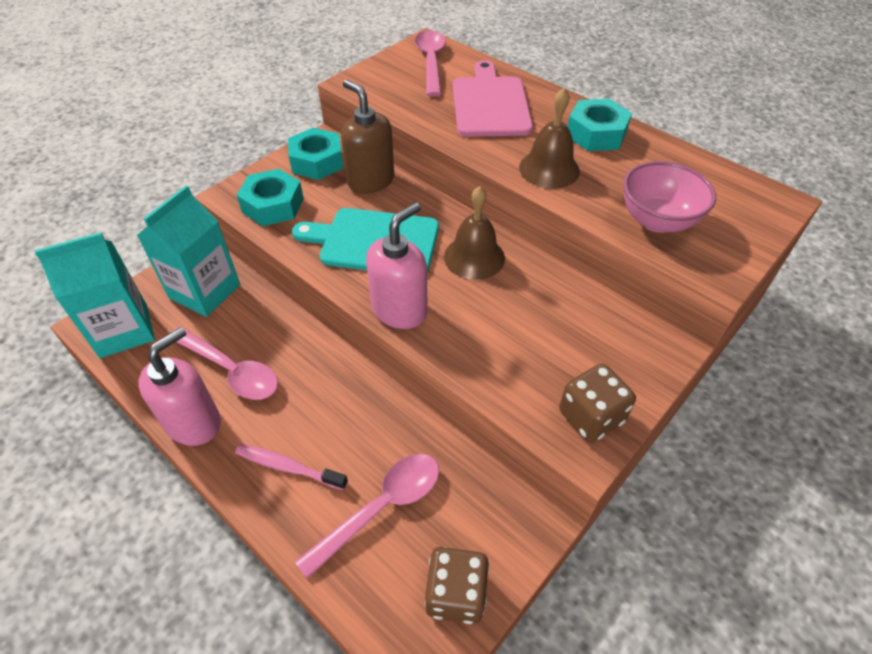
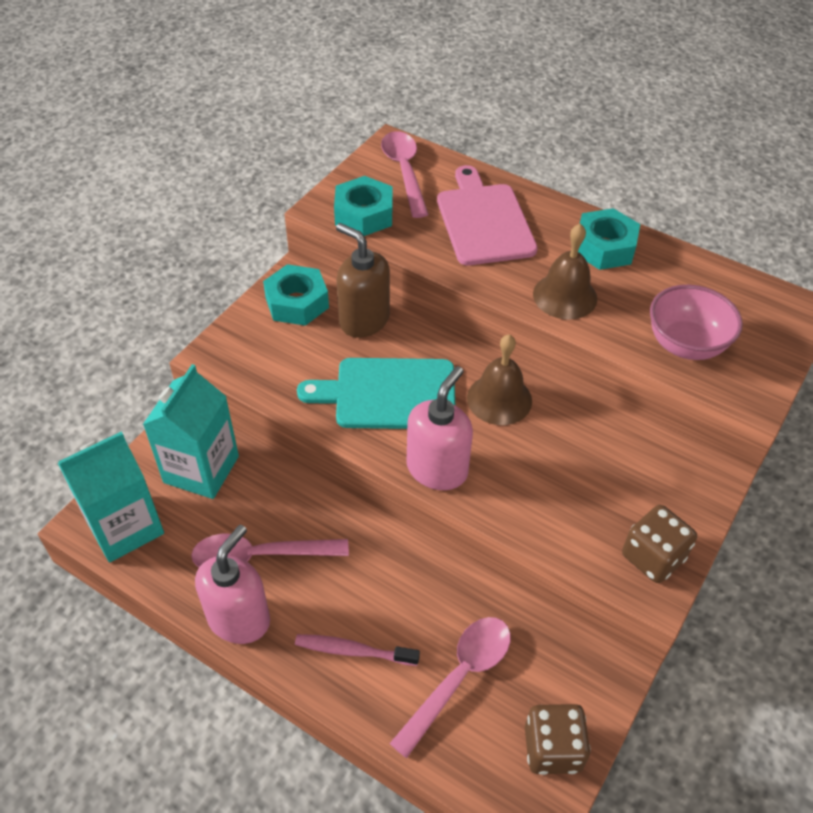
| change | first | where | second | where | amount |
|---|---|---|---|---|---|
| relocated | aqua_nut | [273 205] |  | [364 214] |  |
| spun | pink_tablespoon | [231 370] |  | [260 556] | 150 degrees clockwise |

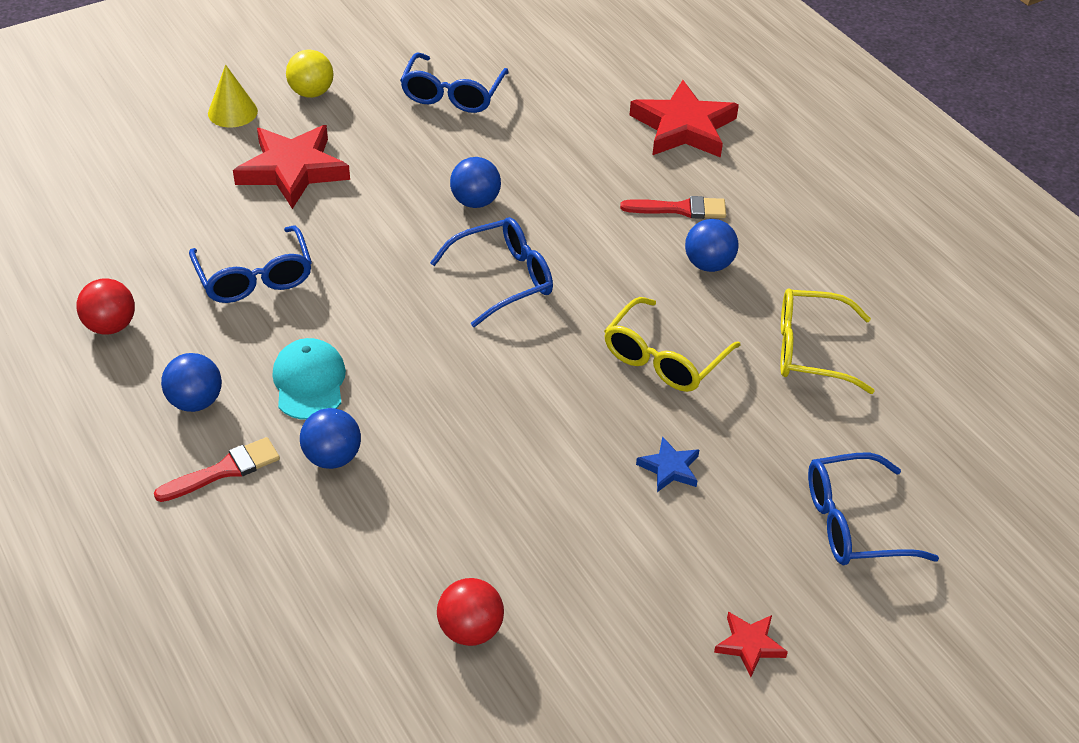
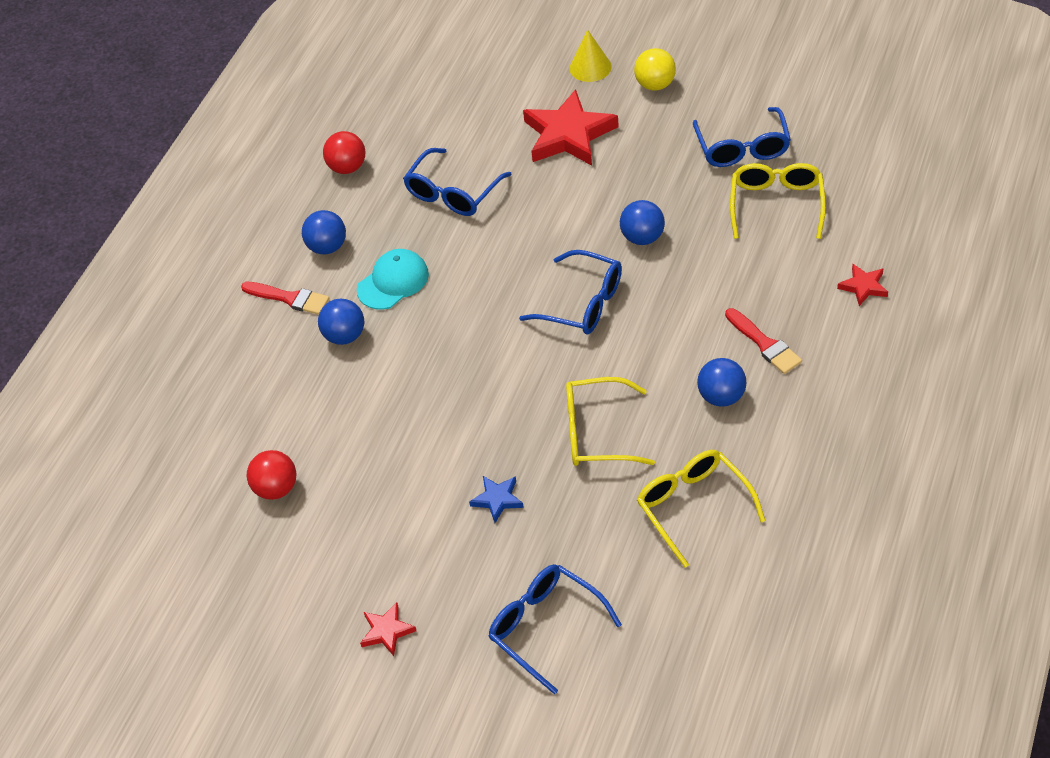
| change | first | where | second | where | amount |
|---|---|---|---|---|---|
| spun | cobalt_eyeglasses | [452 94] |  | [742 147] | 75 degrees counterclockwise |
| size | scarlet_five-pointed_star | [683 127] |  | [863 286] | x0.47 |
| appeared |  |  | golden_eyeglasses | [776 205] |  |

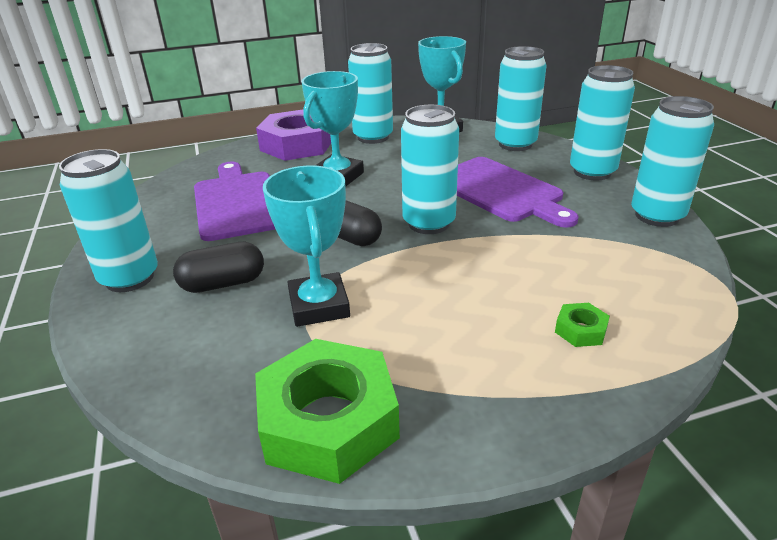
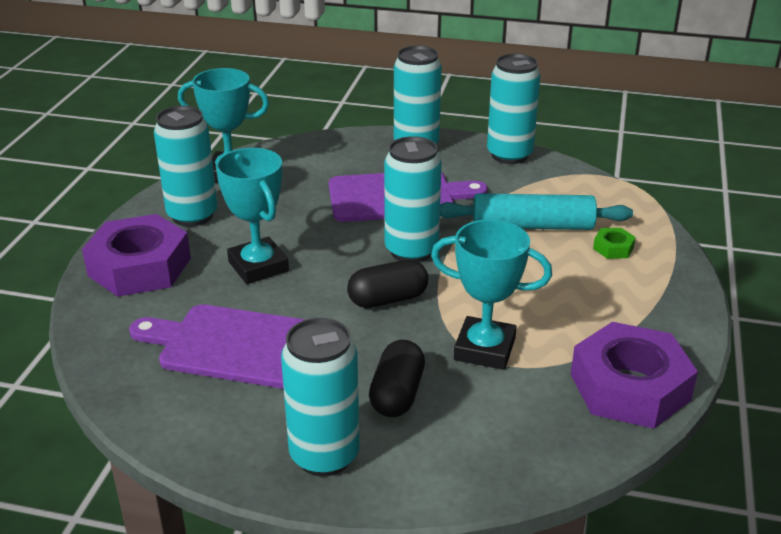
| change | first | where | second | where | amount |
|---|---|---|---|---|---|
| missing | aqua_can | [515 144] |  |  |  |
| colour | leaf-green_nut | [328 421] | violet_nut | [629 387] |  |
| appeared |  |  | aqua_rolling_pin | [532 226] |  |

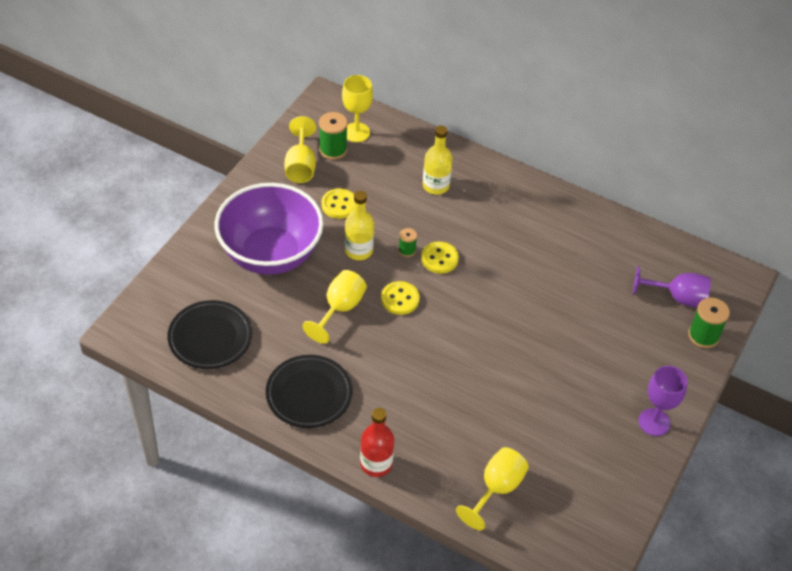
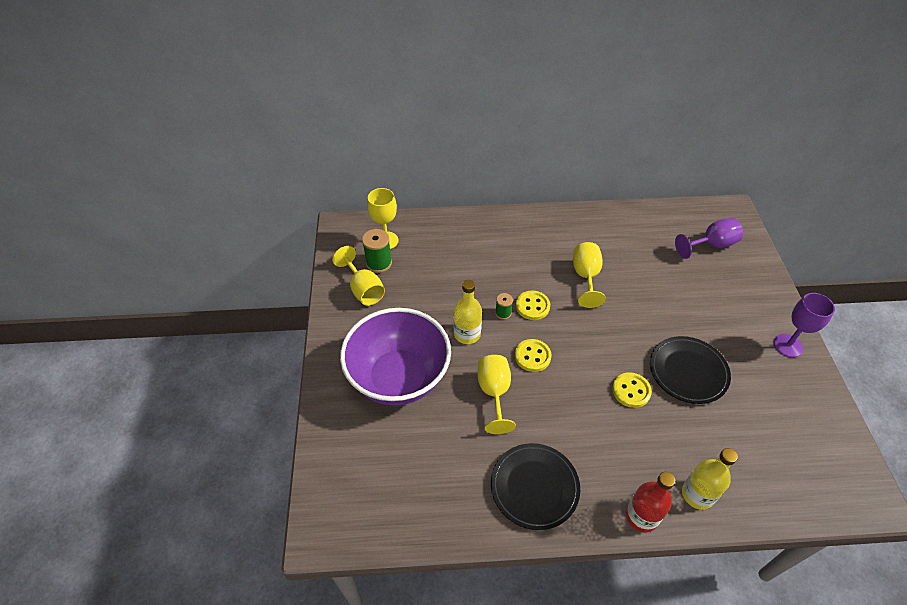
| change | first | where | second | where | amount |
|---|---|---|---|---|---|
| relocated | golden_flask | [435 186] |  | [697 494] |  |
| relocated | golden_button | [339 205] |  | [631 391] |  |
| missing | leaf-green_reel_of_thread | [703 336] |  |  |  |
| relocated | jet-black_dinner_plate | [210 337] |  | [688 372] |  |
| relocated | golden_chalice | [496 489] |  | [586 277] |  |

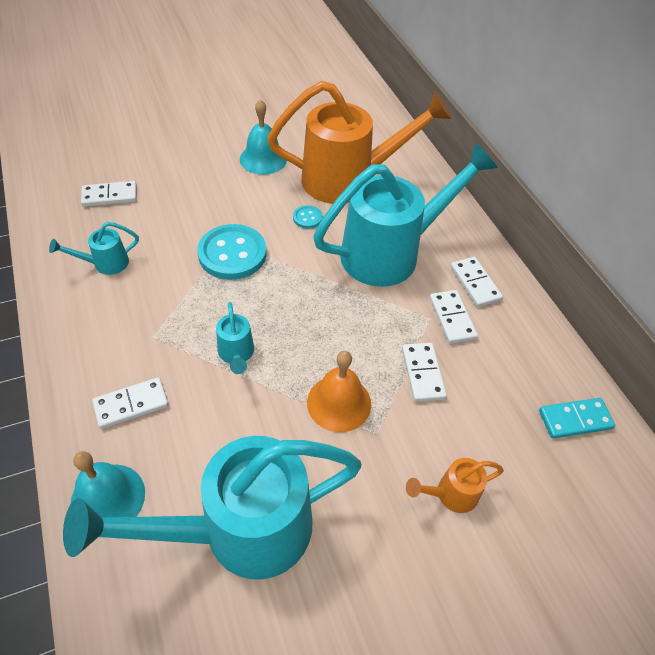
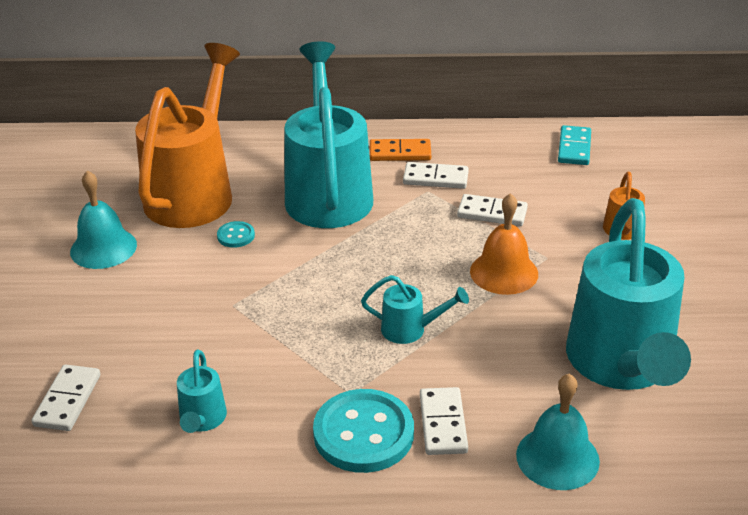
| change | first | where | second | where | amount |
|---|---|---|---|---|---|
| relocated | aqua_button | [232 254] |  | [363 433] |  |
| colour | snow-white_domino_tile | [475 283] | orange-coloured_domino_tile | [400 153] |  |

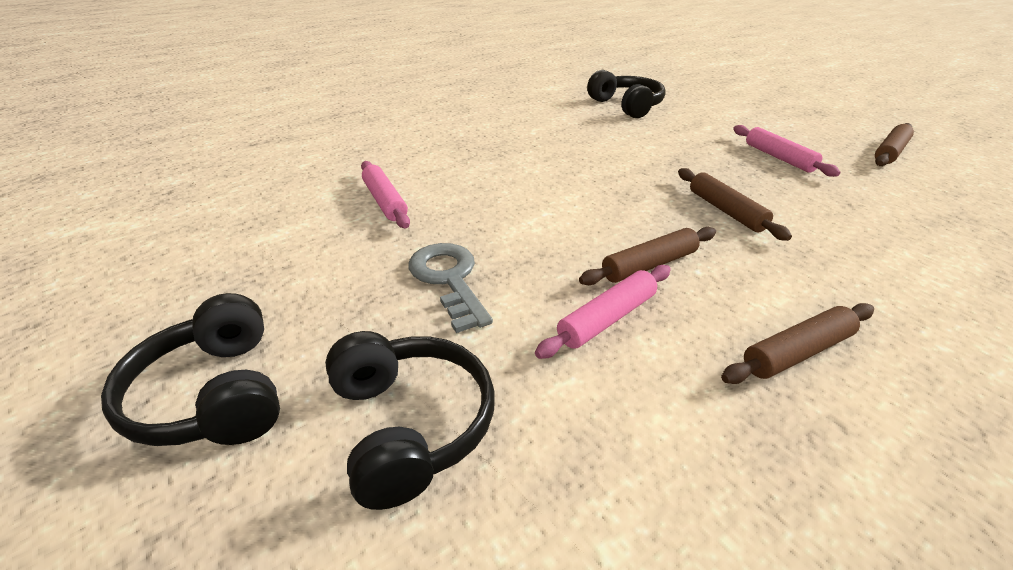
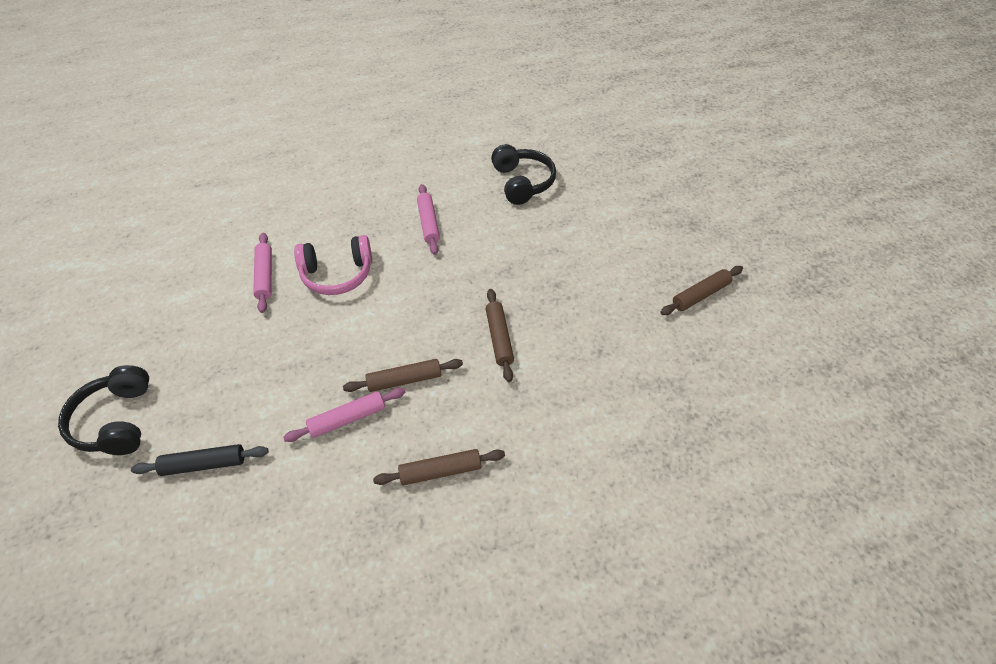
| change | first | where | second | where | amount |
|---|---|---|---|---|---|
| relocated | pink_rolling_pin | [779 158] |  | [428 223] |  |
| missing | grey_door_key | [449 279] |  |  |  |
| exchanged | jet-black_over-ear_headphones | [410 425] | jet-black_rolling_pin | [204 464] |  |
| appeared |  |  | pink_over-ear_headphones | [337 274] |  |

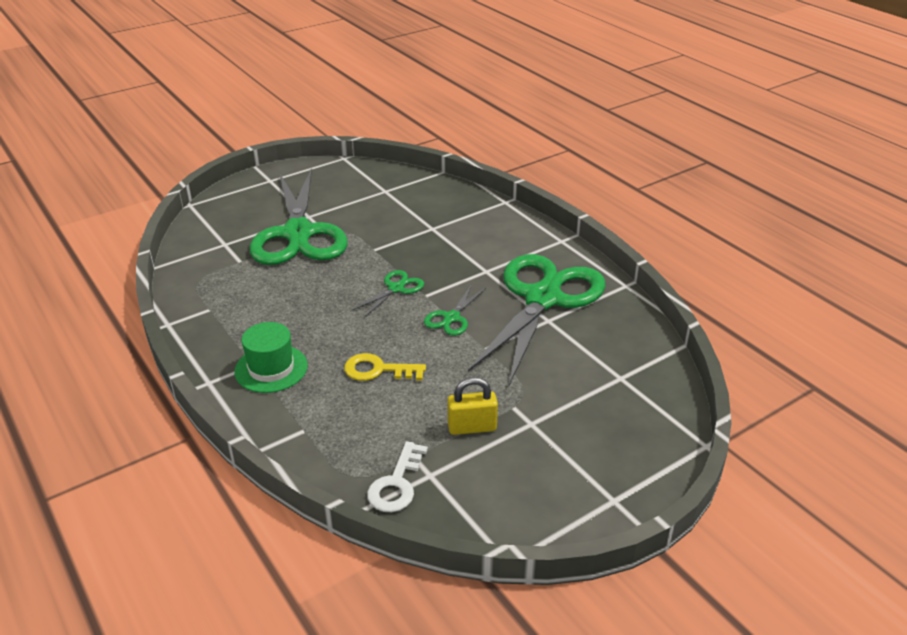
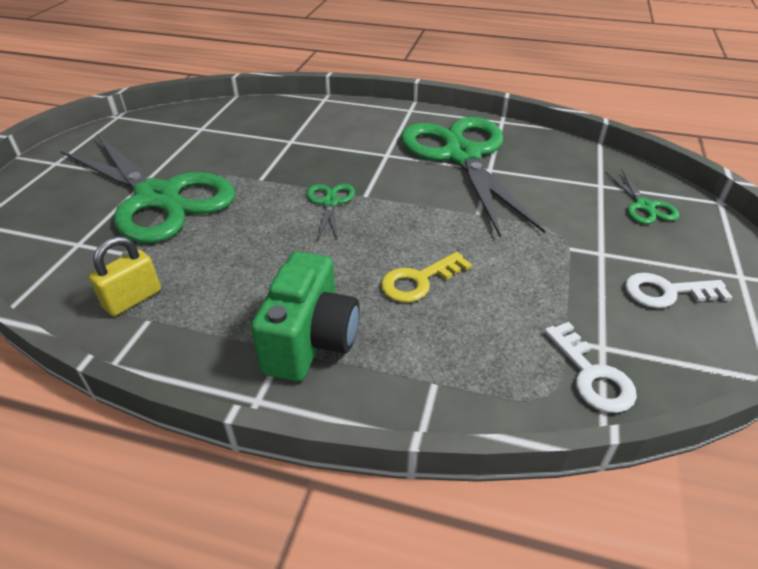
| change | first | where | second | where | amount |
|---|---|---|---|---|---|
| relocated | leaf-green_scissors | [452 318] |  | [644 206] |  |
| exchanged | leaf-green_tall_hat | [271 368] | leaf-green_photo_camera | [311 341] |  |
| relocated | golden_padlock | [472 427] |  | [133 299] |  |
| appeared |  |  | snow-white_door_key | [667 292] |  |

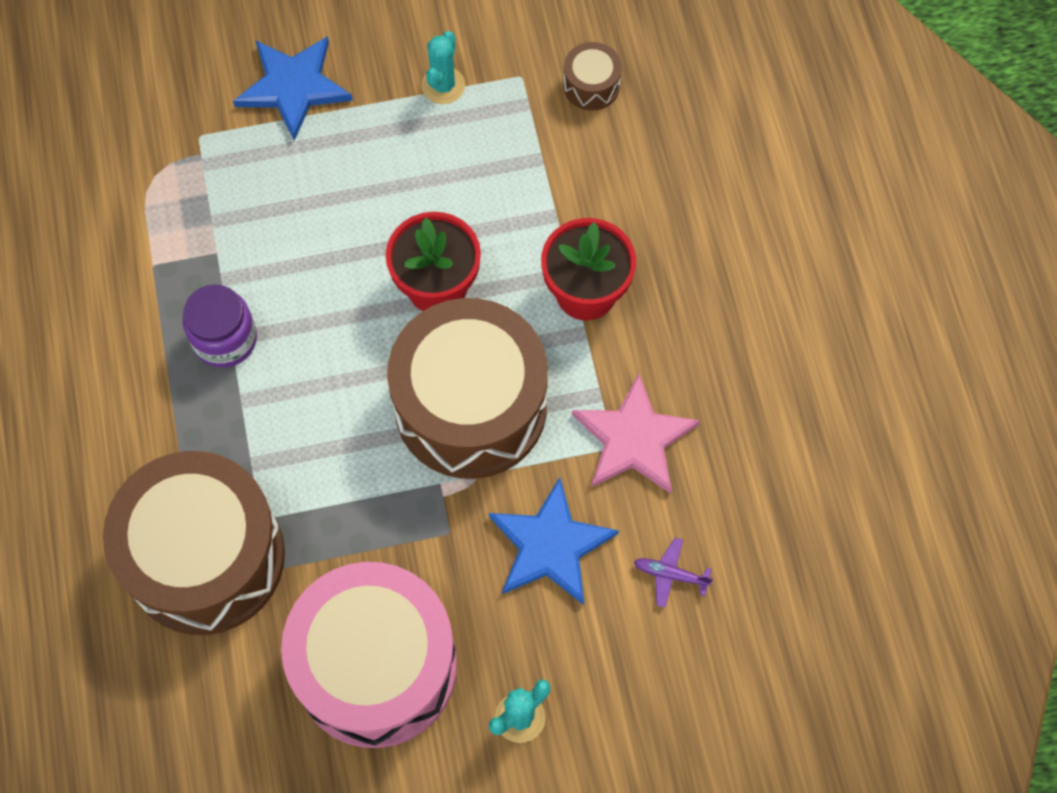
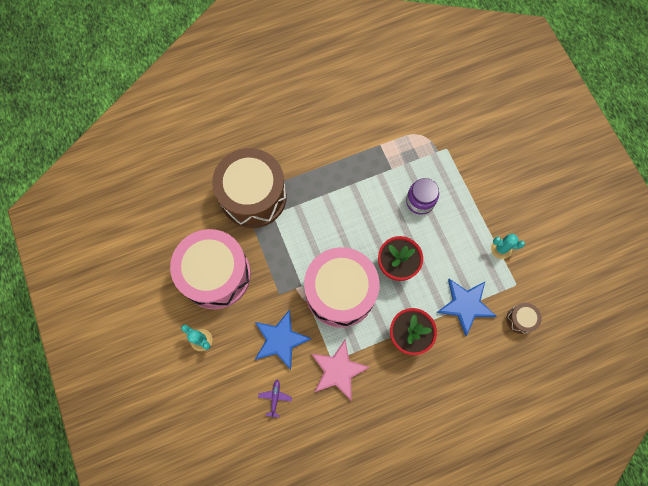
| change | first | where | second | where | amount |
|---|---|---|---|---|---|
| relocated | cobalt_five-pointed_star | [293 87] |  | [465 305] |  |
| relocated | violet_preserve_jar | [225 339] |  | [420 201] |  |
| colour | russet_snare_drum | [470 406] | pink_snare_drum | [340 292] |  |

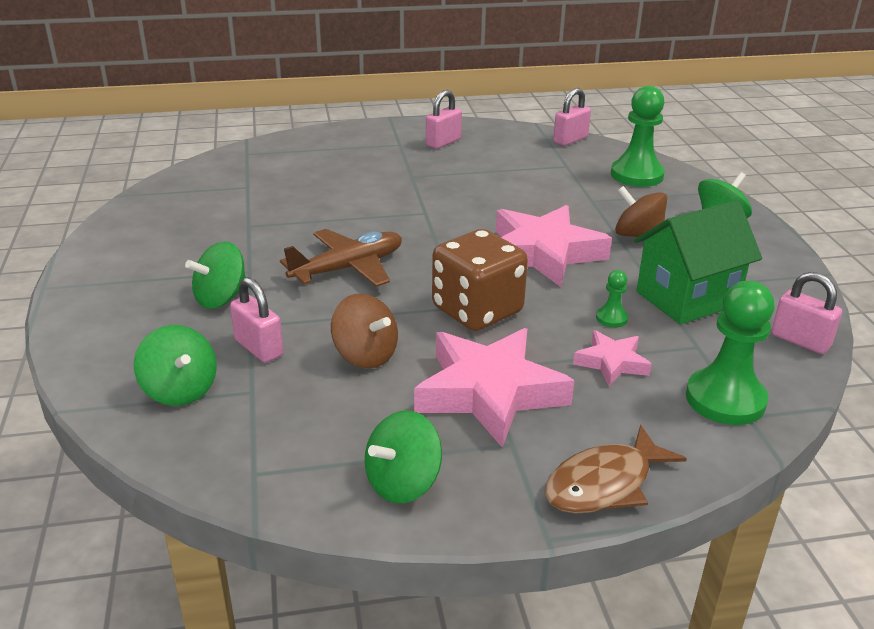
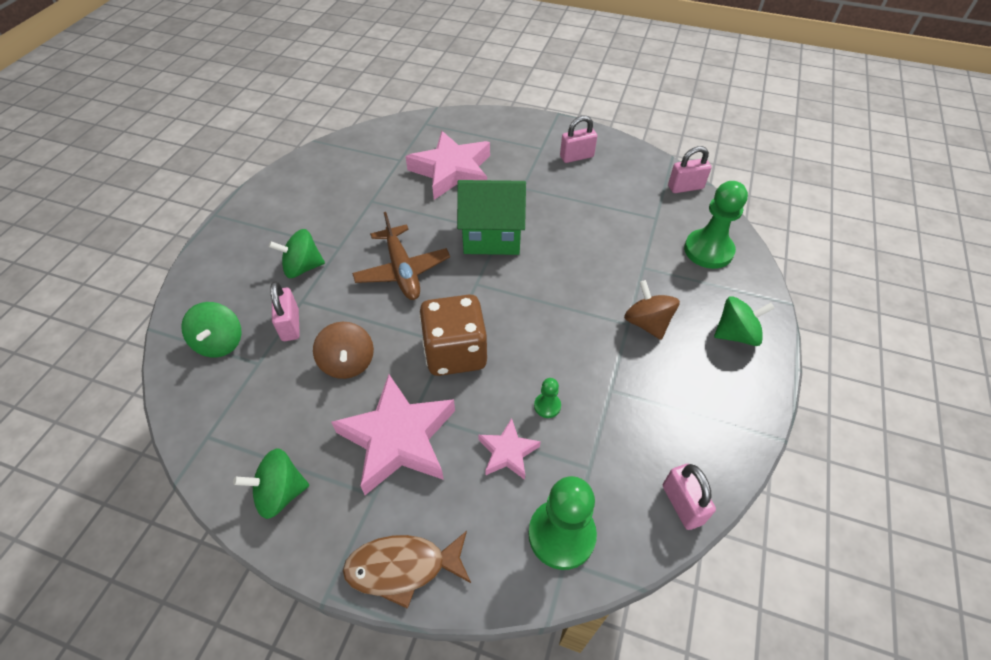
| change | first | where | second | where | amount |
|---|---|---|---|---|---|
| relocated | leaf-green_toy_house | [687 298] |  | [492 237] |  |
| relocated | pink_five-pointed_star | [543 253] |  | [452 171] |  |
| spun | russet_aeroplane | [348 268] |  | [402 271] | 75 degrees clockwise |

